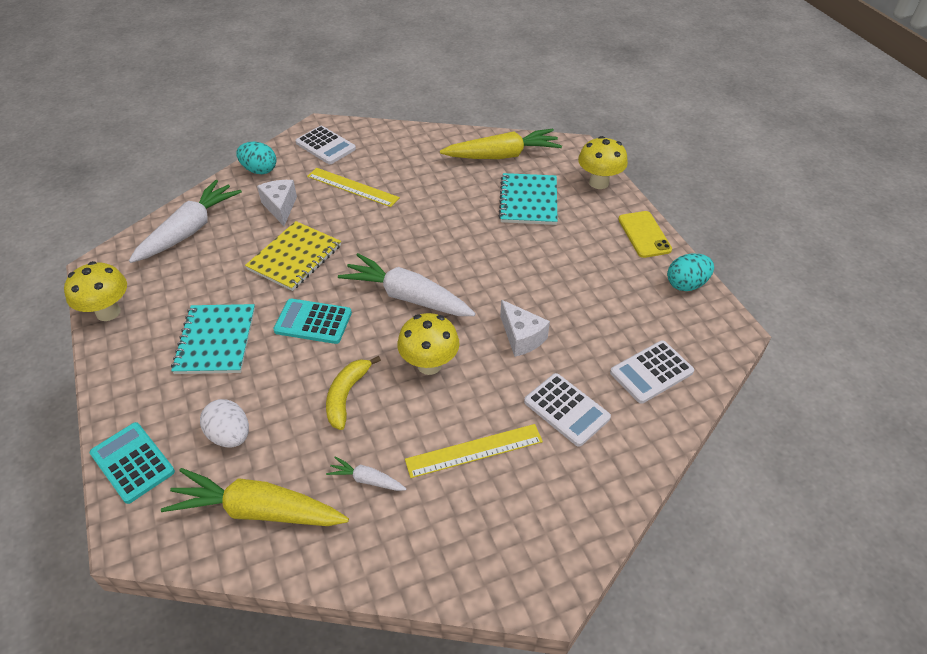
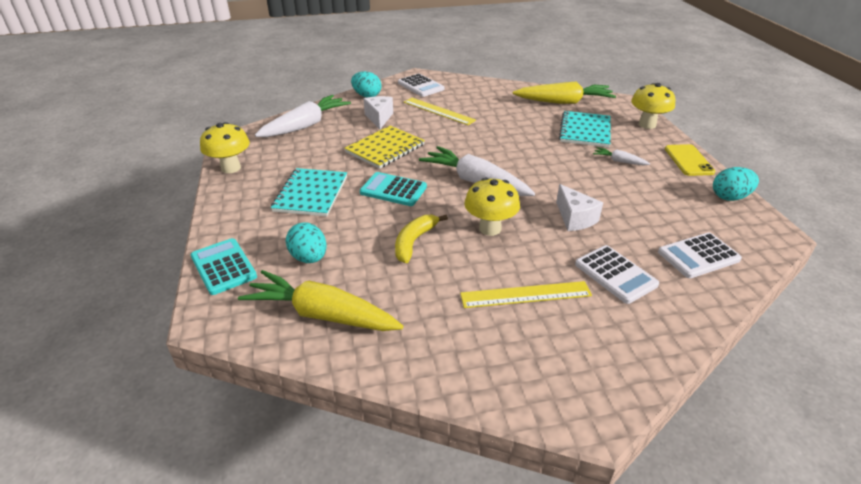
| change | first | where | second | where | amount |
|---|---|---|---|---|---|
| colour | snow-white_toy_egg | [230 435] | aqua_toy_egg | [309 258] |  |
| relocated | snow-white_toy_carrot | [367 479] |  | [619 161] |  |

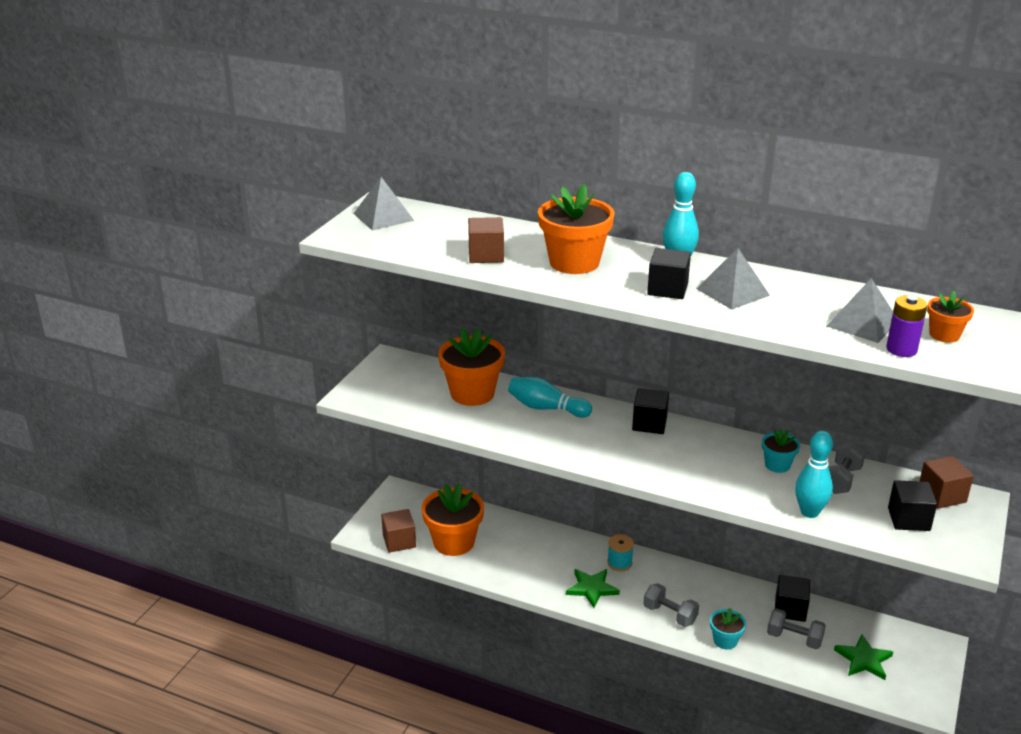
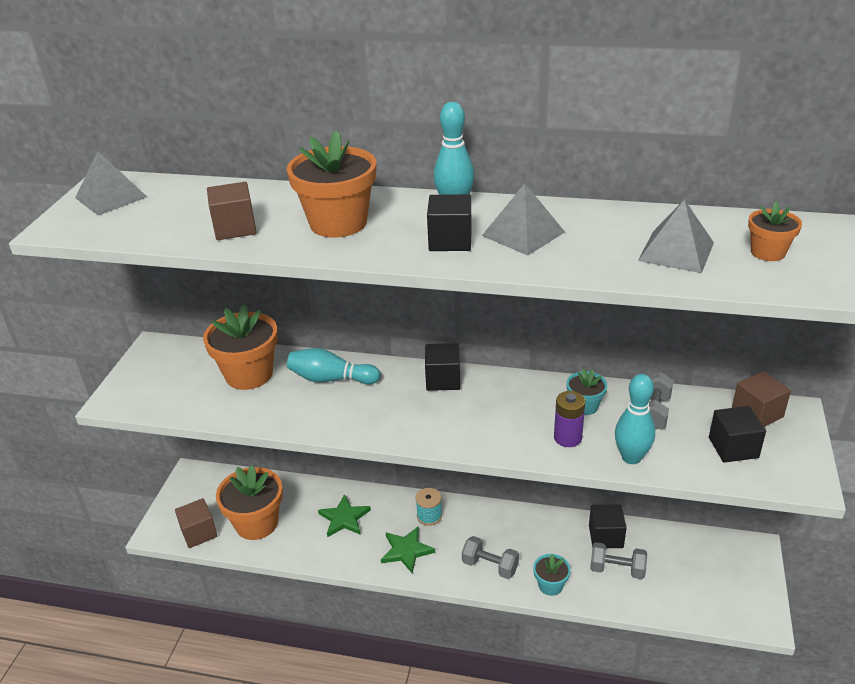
| change | first | where | second | where | amount |
|---|---|---|---|---|---|
| relocated | violet_power_cell | [901 349] |  | [567 438] |  |
| relocated | leaf-green_five-pointed_star | [863 659] |  | [344 518] |  |

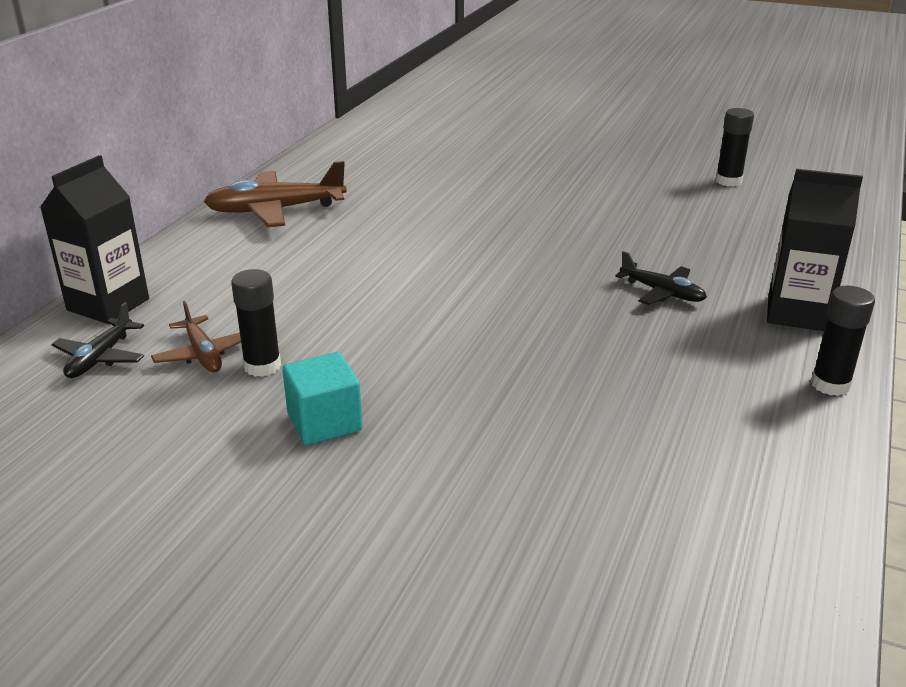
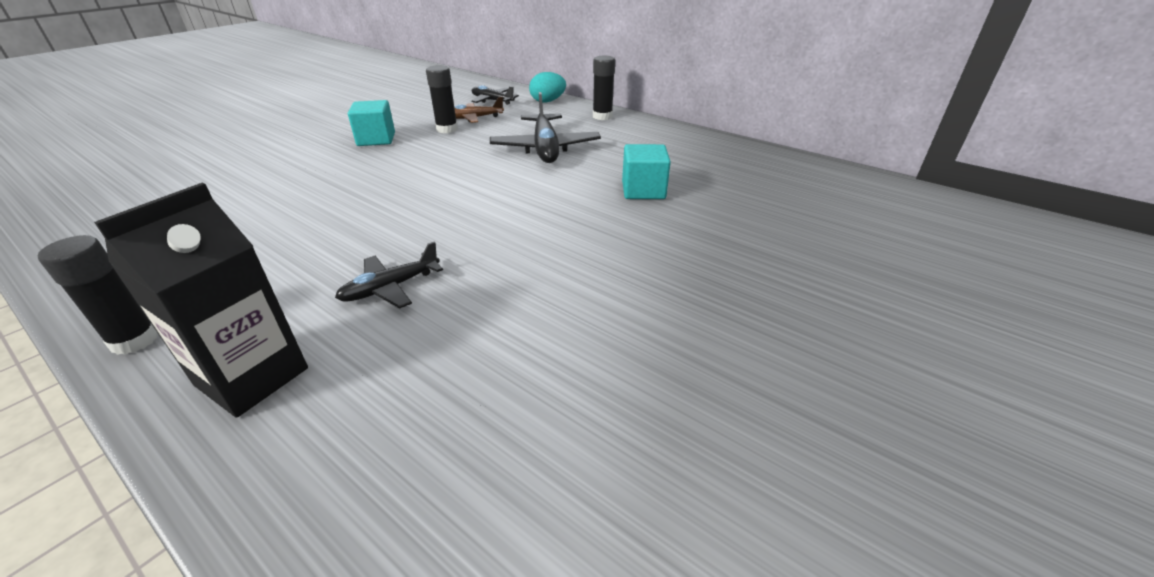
| change | first | where | second | where | amount |
|---|---|---|---|---|---|
| relocated | jet-black_glue | [728 181] |  | [602 116] |  |
| exchanged | jet-black_milk_carton | [108 304] | aqua_toy_egg | [547 101] |  |
| missing | russet_aeroplane | [275 210] |  |  |  |
| appeared |  |  | jet-black_aeroplane | [545 148] |  |
| appeared |  |  | aqua_solid_cube | [643 190] |  |

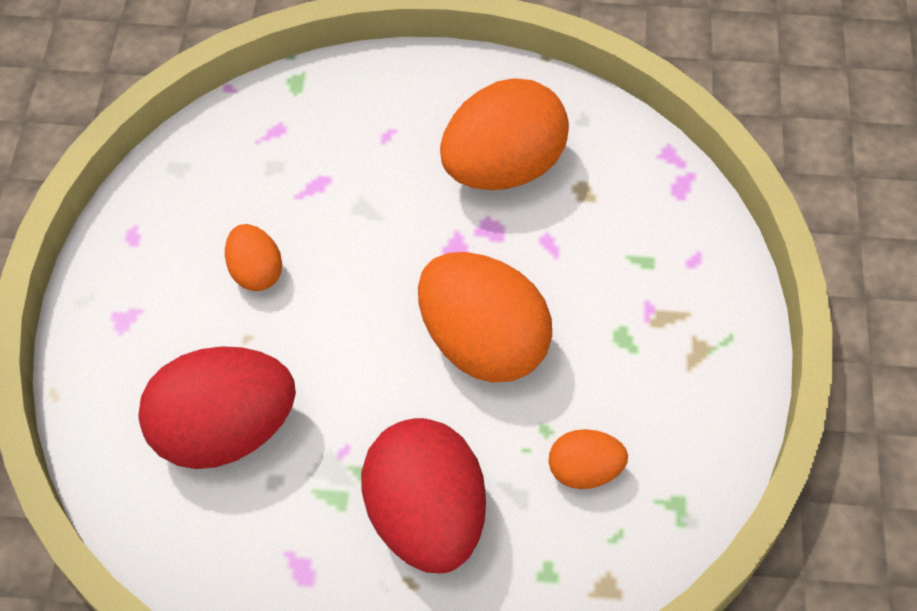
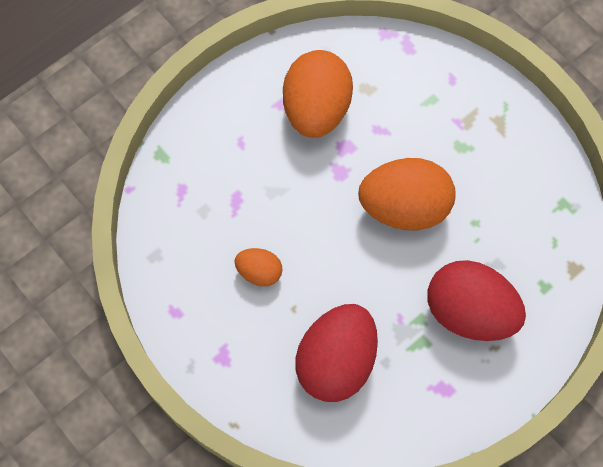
| change | first | where | second | where | amount |
|---|---|---|---|---|---|
| missing | orange-coloured_toy_egg | [584 470] |  |  |  |

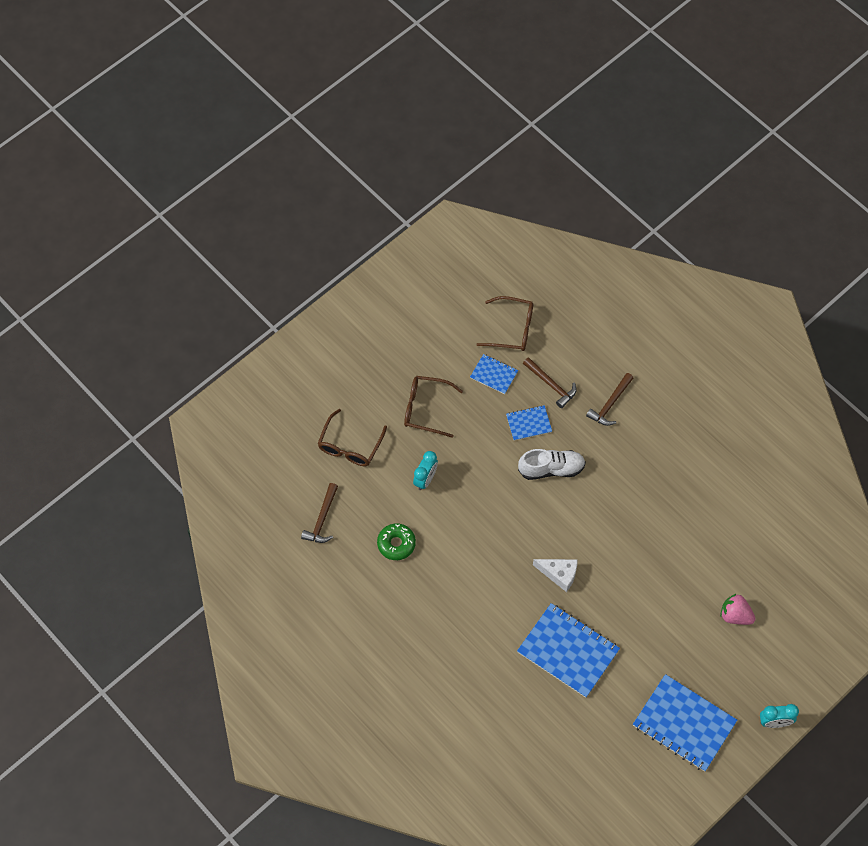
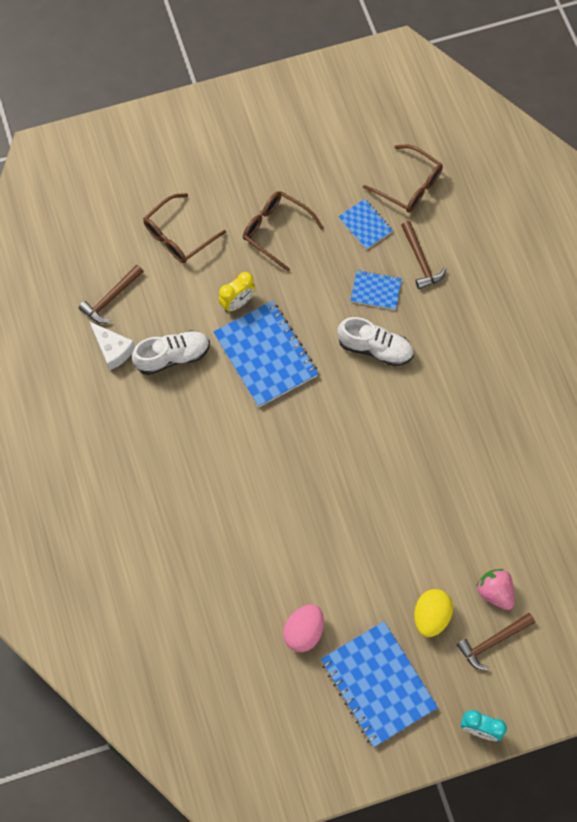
| change | first | where | second | where | amount |
|---|---|---|---|---|---|
| relocated | russet_claw_hammer | [610 404] |  | [492 642] |  |
| colour | aqua_alarm_clock | [425 479] | golden_alarm_clock | [237 303] |  |
| exchanged | leaf-green_glazed_donut | [396 544] | snow-white_lace-up_shoe | [173 356] |  |
| relocated | snow-white_cheese | [559 574] |  | [113 350] |  |
| relocated | cobalt_notebook | [568 651] |  | [266 355] |  |
| appeared |  |  | golden_toy_egg | [431 616] |  |
| appeared |  |  | pink_toy_egg | [304 632] |  |

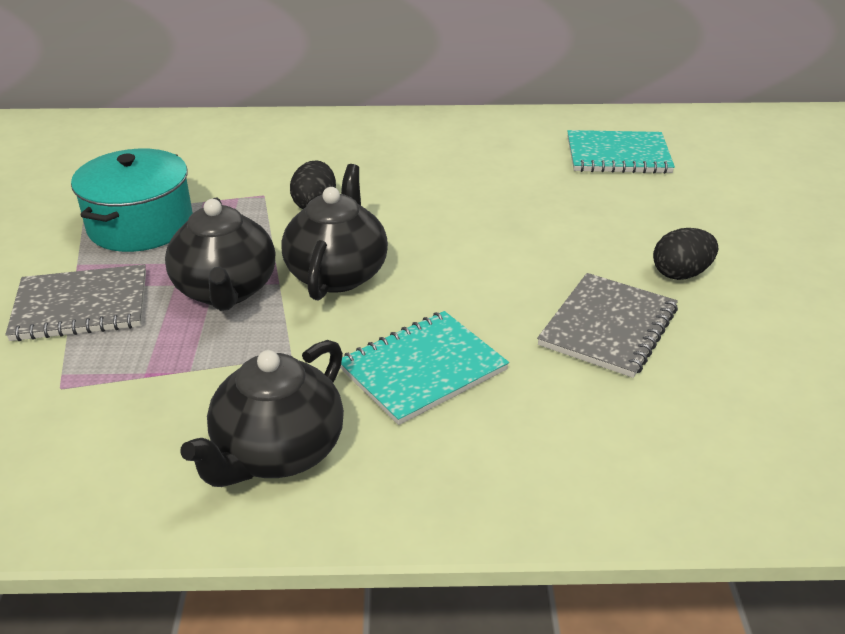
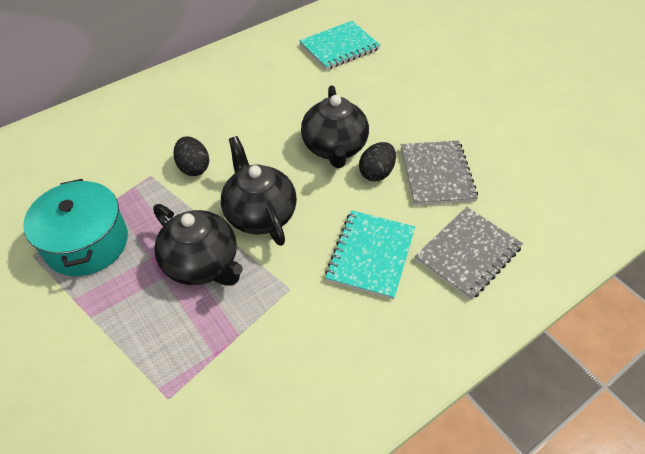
| change | first | where | second | where | amount |
|---|---|---|---|---|---|
| relocated | jet-black_toy_egg | [681 274] |  | [376 173] |  |
| relocated | grey_notebook | [81 306] |  | [467 254] |  |
| relocated | jet-black_tea_pot | [278 452] |  | [334 148] |  |

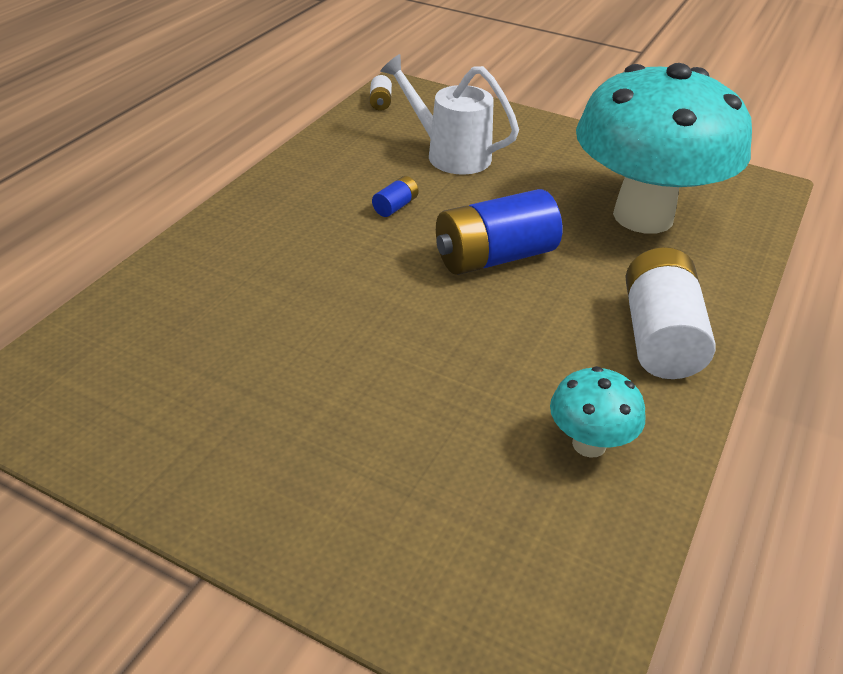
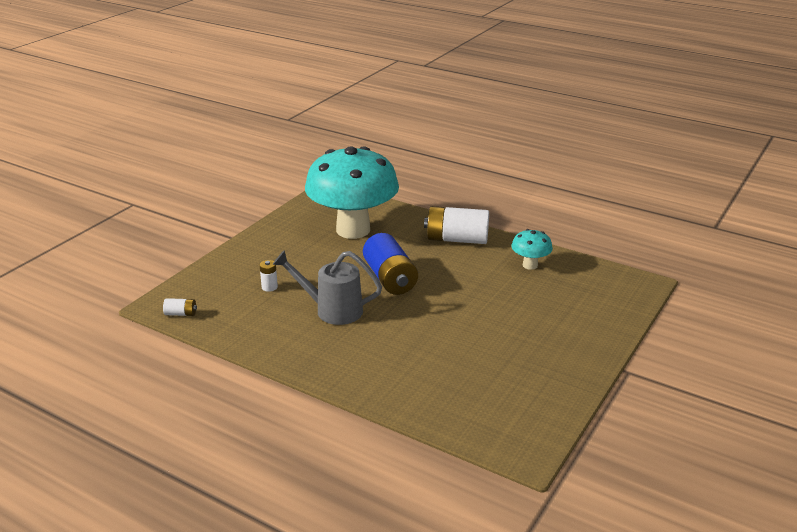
| change | first | where | second | where | amount |
|---|---|---|---|---|---|
| exchanged | snow-white_watering_can | [450 154] | snow-white_power_cell | [269 287] |  |
| exchanged | cobalt_power_cell | [395 206] | grey_watering_can | [332 310] |  |

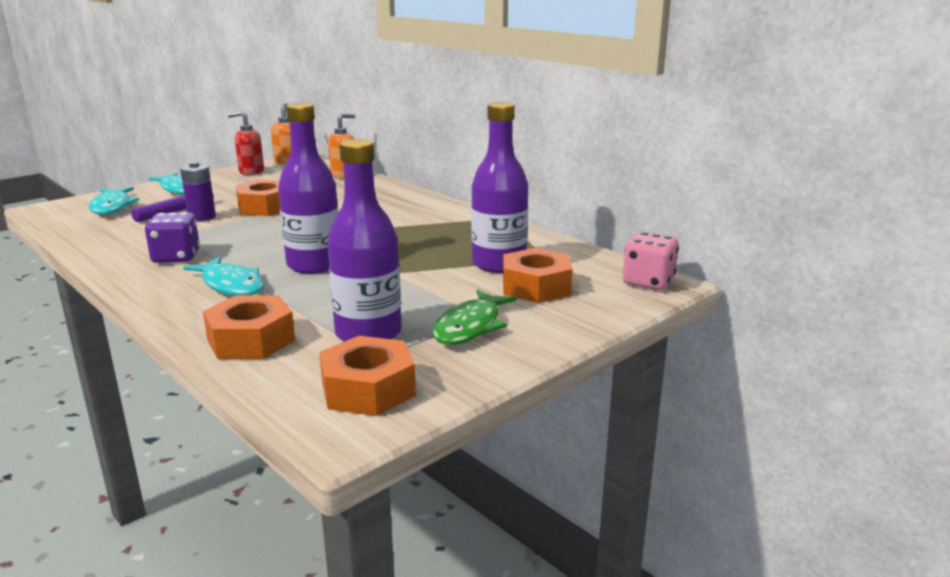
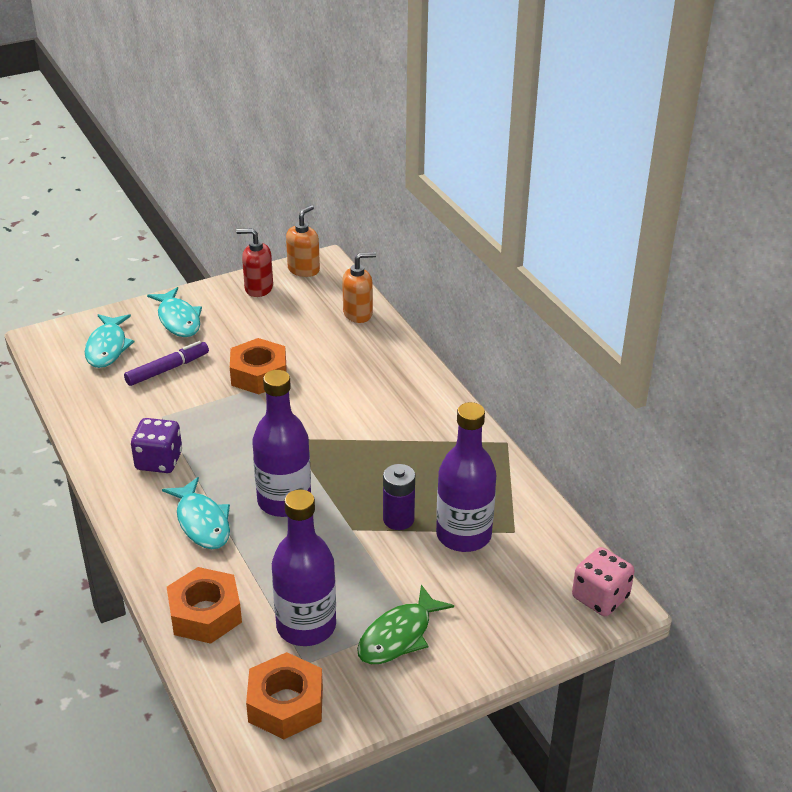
| change | first | where | second | where | amount |
|---|---|---|---|---|---|
| relocated | violet_power_cell | [202 217] |  | [398 519] |  |
| missing | orange-coloured_nut | [536 287] |  |  |  |

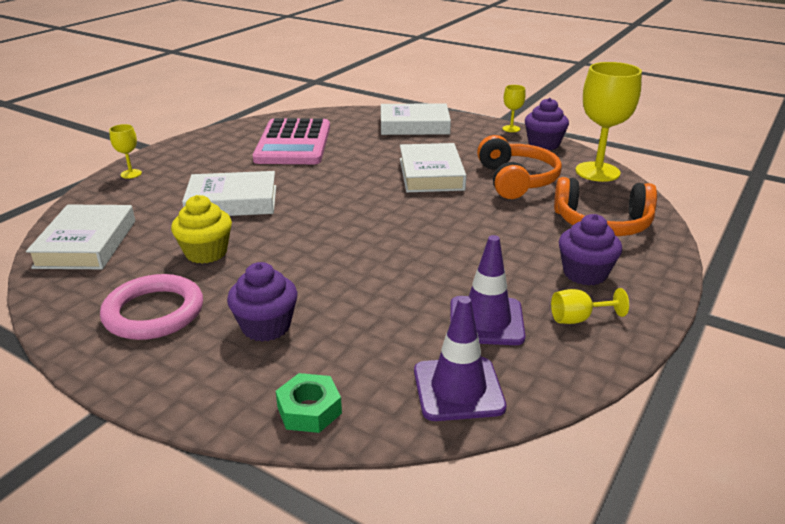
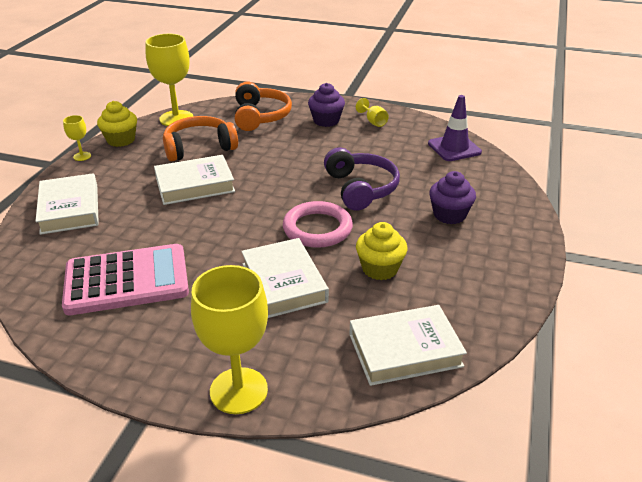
| change | first | where | second | where | amount |
|---|---|---|---|---|---|
| colour | violet_fairy_cake | [543 144] | golden_fairy_cake | [121 140] |  |
| size | golden_chalice | [131 174] |  | [238 390] | x2.15 |
| missing | violet_traffic_cone | [486 321] |  |  |  |
| relocated | pink_hoop | [154 312] |  | [317 228] |  |
| missing | leaf-green_nut | [309 410] |  |  |  |
| appeared |  |  | violet_over-ear_headphones | [361 188] |  |

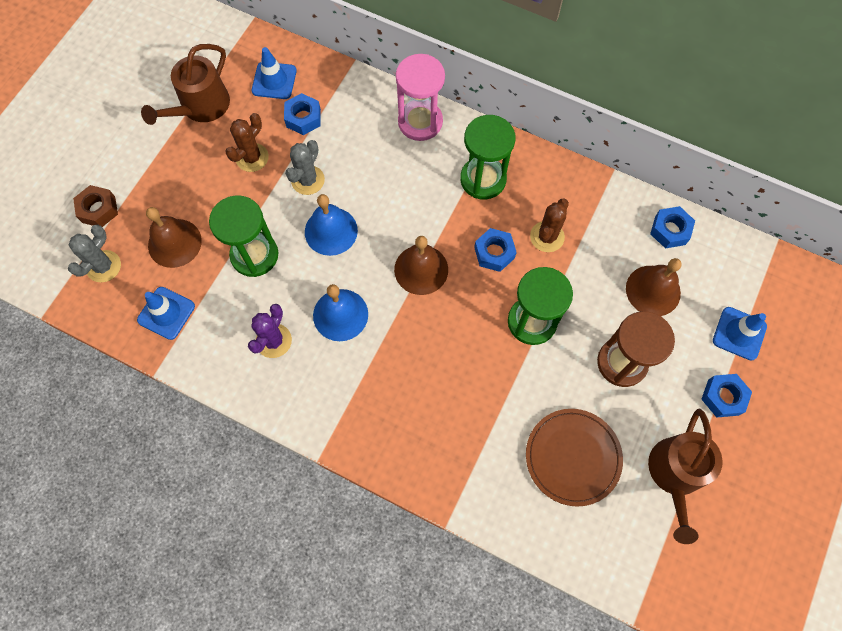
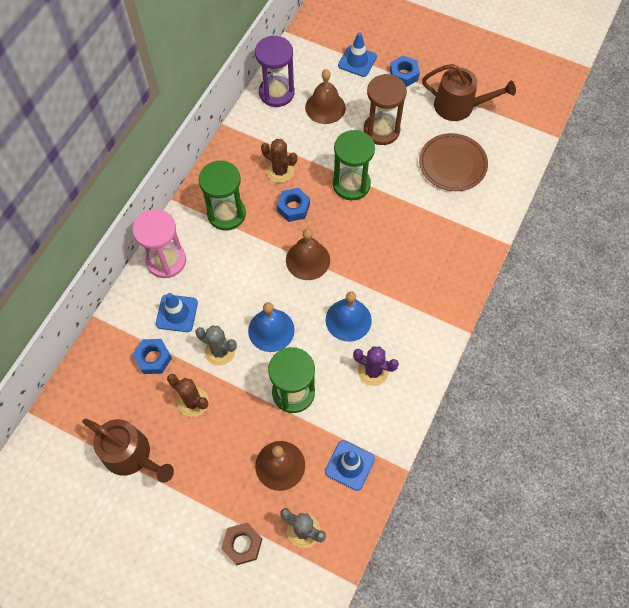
| change | first | where | second | where | amount |
|---|---|---|---|---|---|
| relocated | cobalt_traffic_cone | [274 81] |  | [177 313] |  |
| exchanged | cobalt_nut | [670 230] | violet_sand_timer | [276 93] |  |

